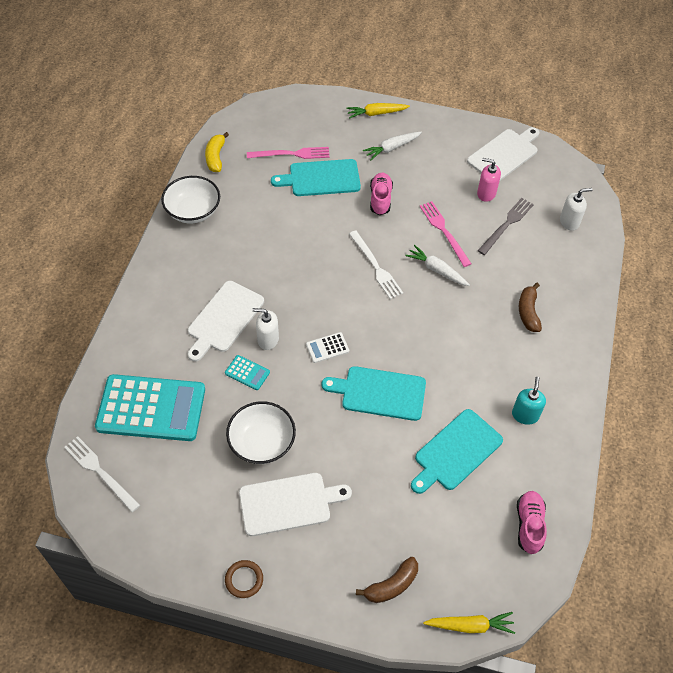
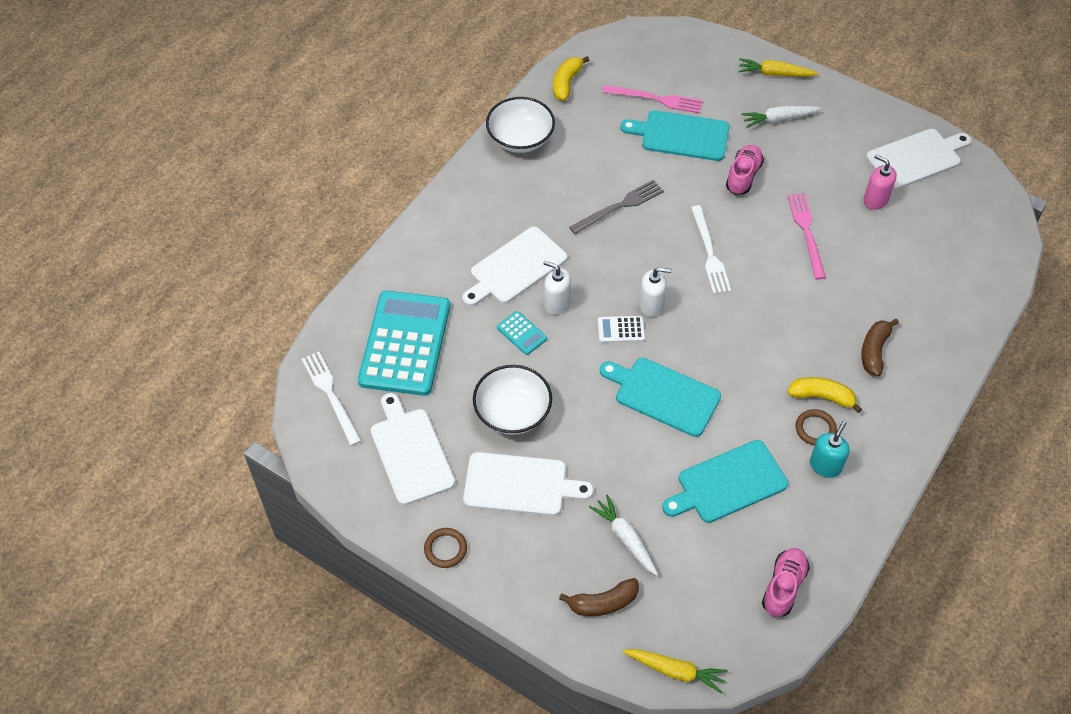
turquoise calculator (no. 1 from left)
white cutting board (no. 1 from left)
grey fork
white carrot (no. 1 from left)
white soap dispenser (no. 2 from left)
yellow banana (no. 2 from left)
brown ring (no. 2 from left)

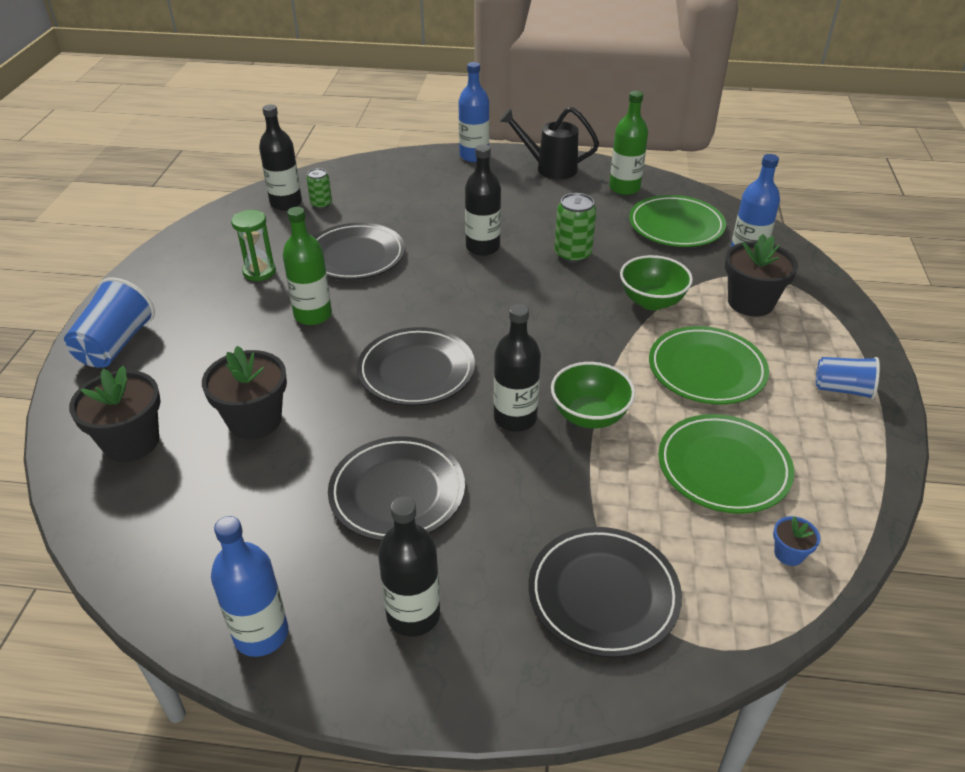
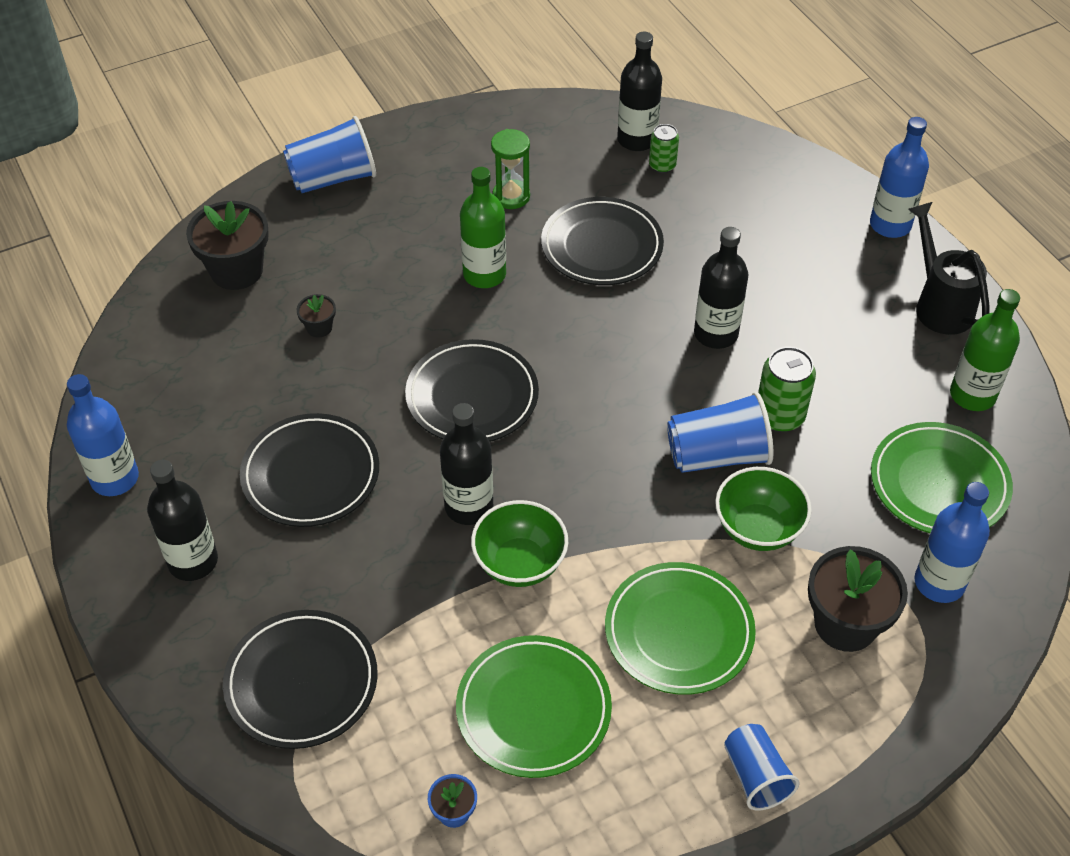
black flower pot (no. 2 from left)
blue cup (no. 2 from left)

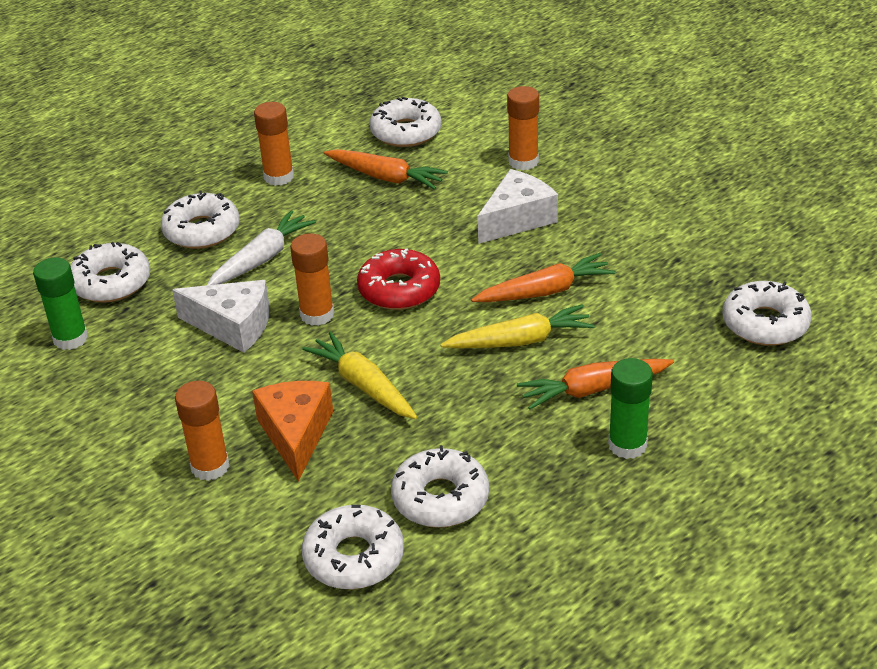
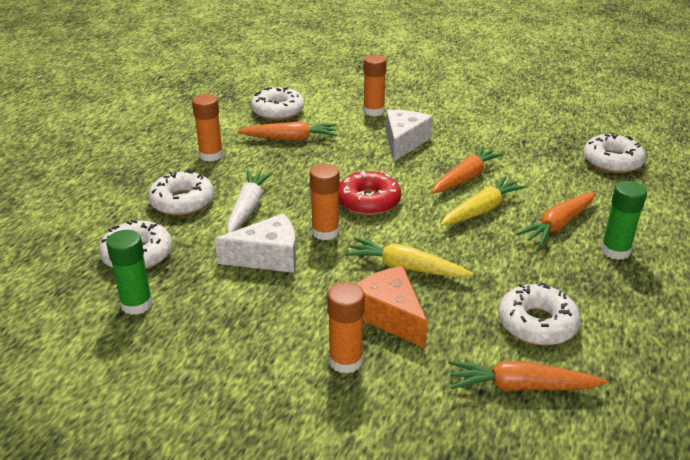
orange carrot (no. 3 from left)

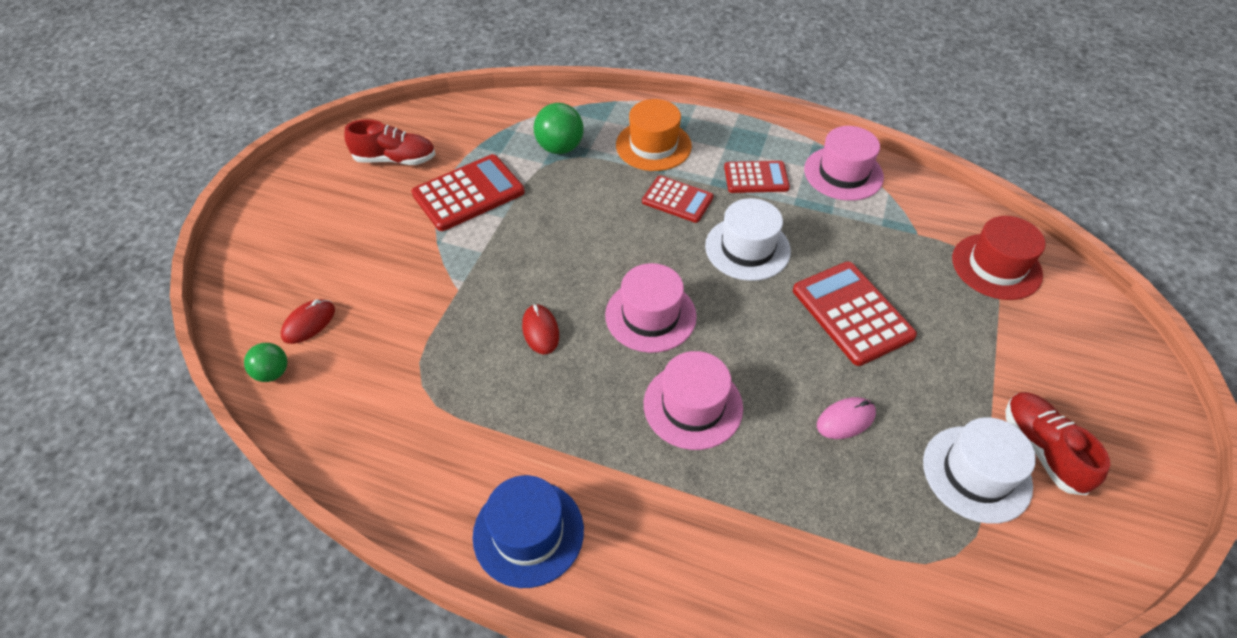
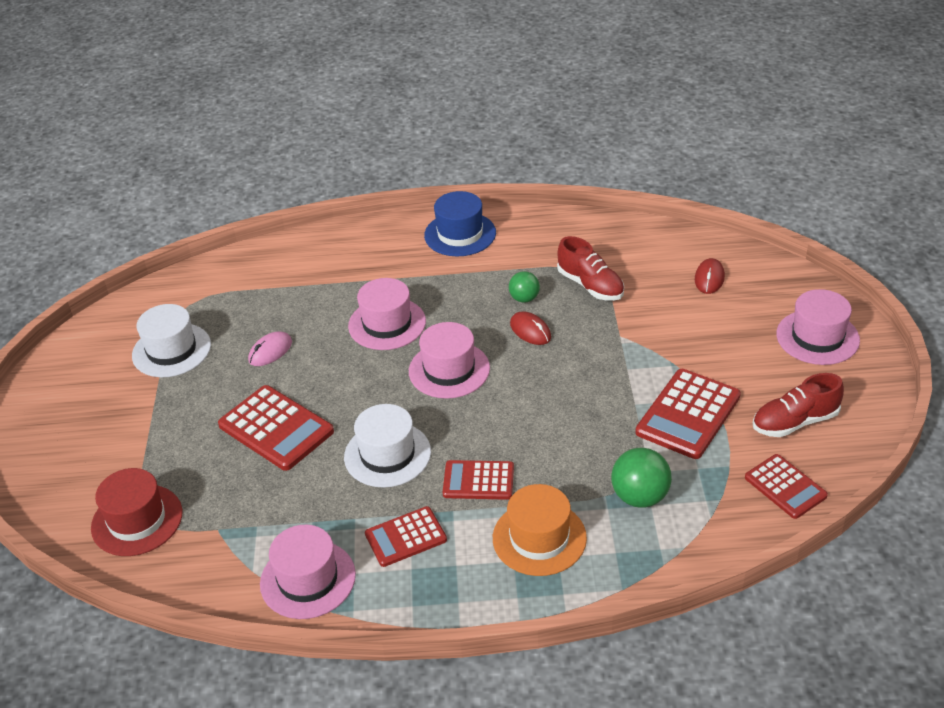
green ball (no. 1 from left)
red shoe (no. 1 from left)
red calculator (no. 5 from left)
pink hat (no. 4 from left)

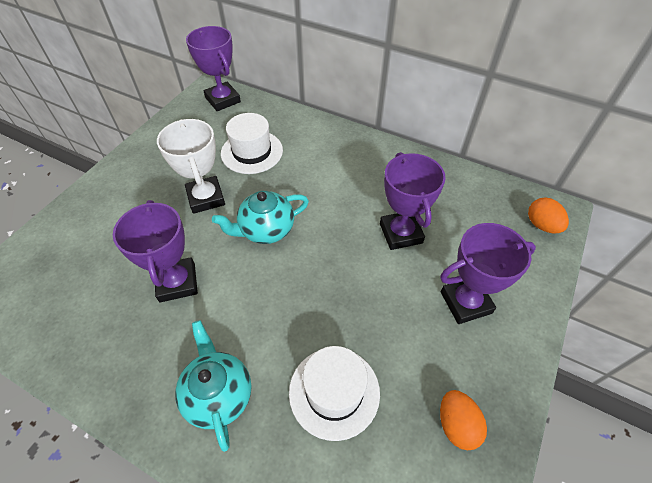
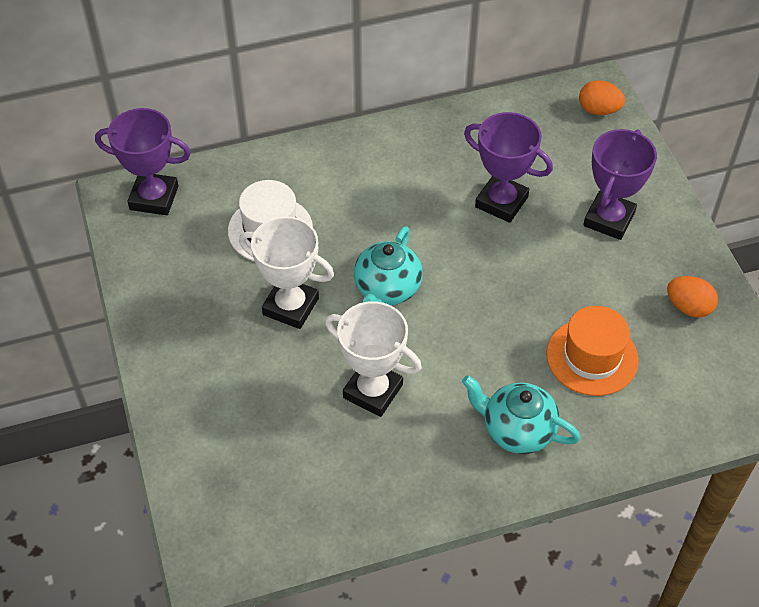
white trophy (no. 2 from left)
orange hat

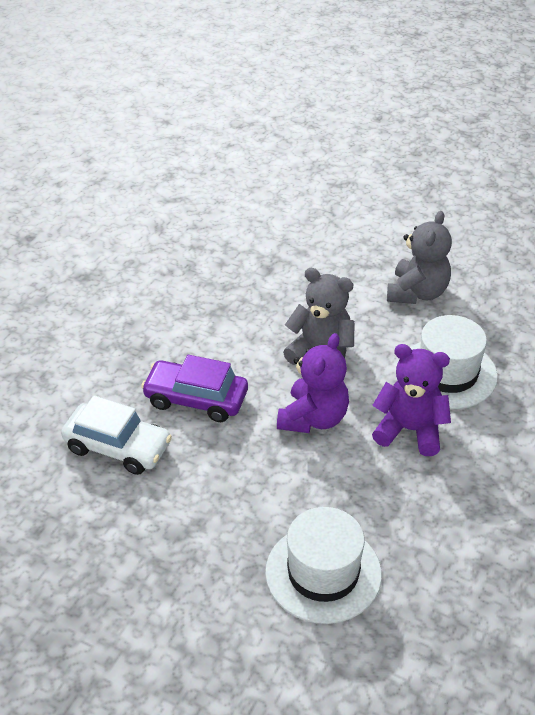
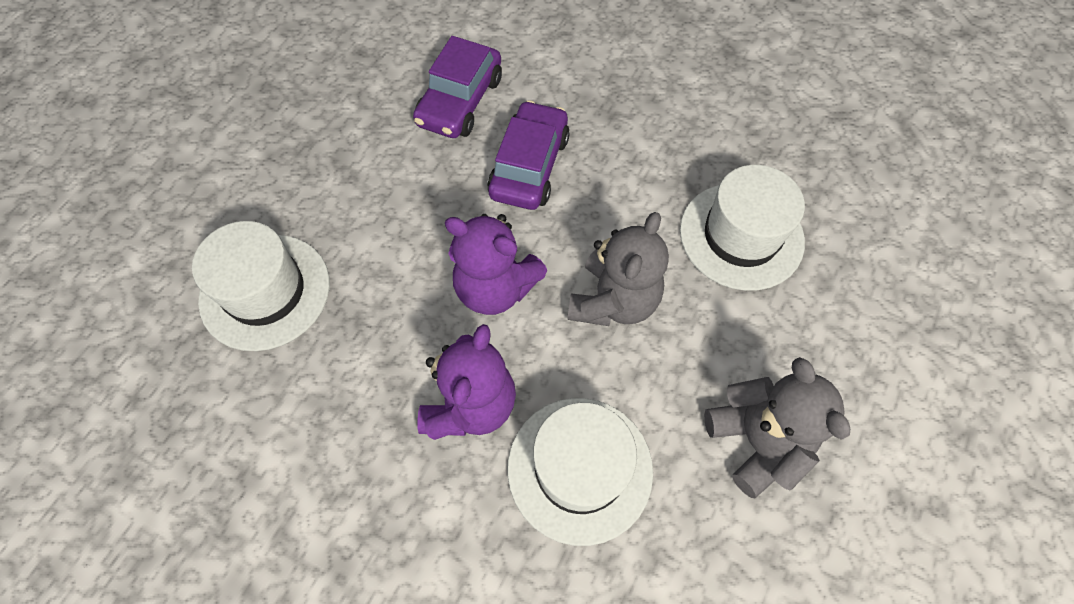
purple car (no. 1 from left)
white hat (no. 3 from left)
grey teddy bear (no. 2 from left)

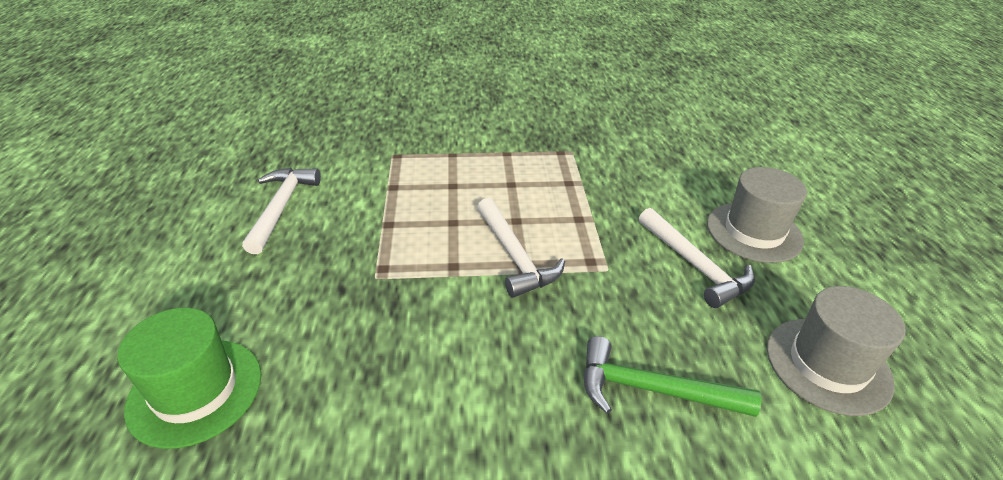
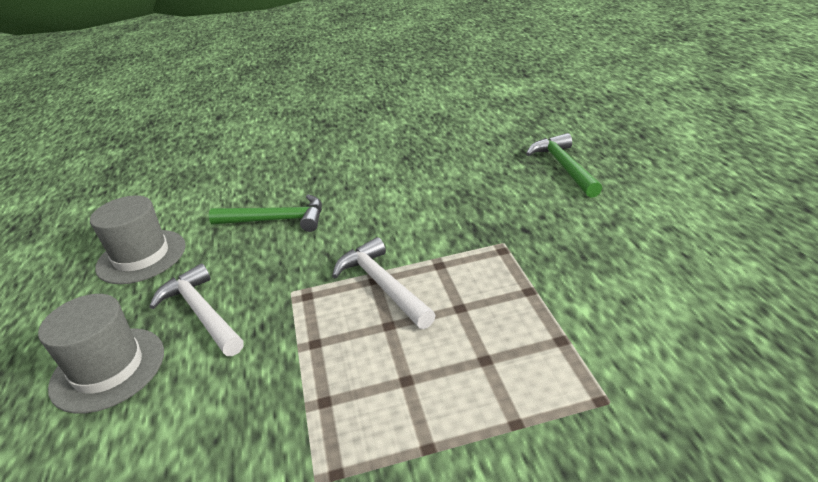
green hammer (no. 2 from left)
white hammer (no. 1 from left in the first image)

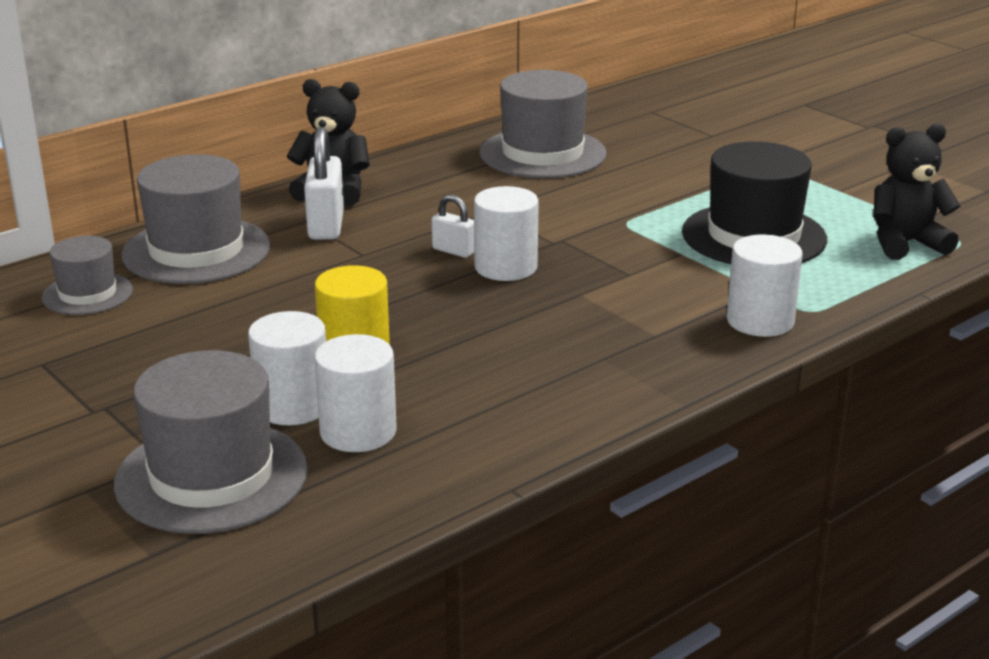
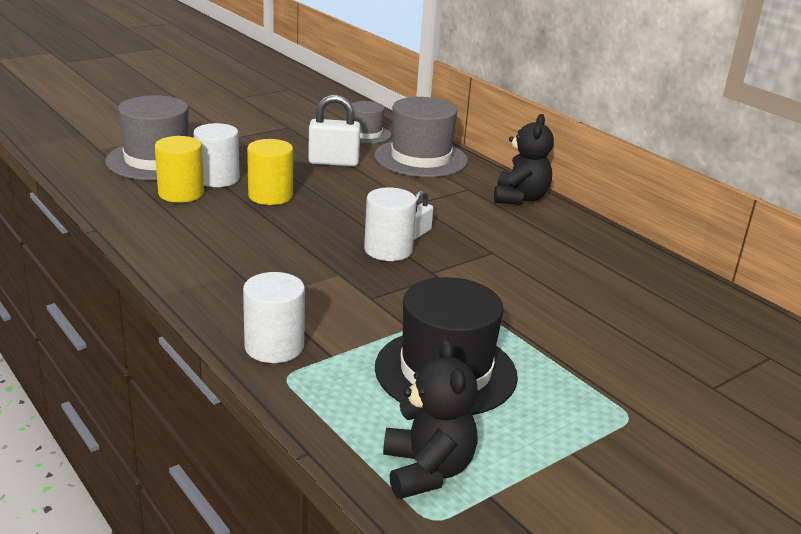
yellow cylinder (no. 1 from left)
white padlock (no. 1 from left)
grey hat (no. 4 from left in the first image)

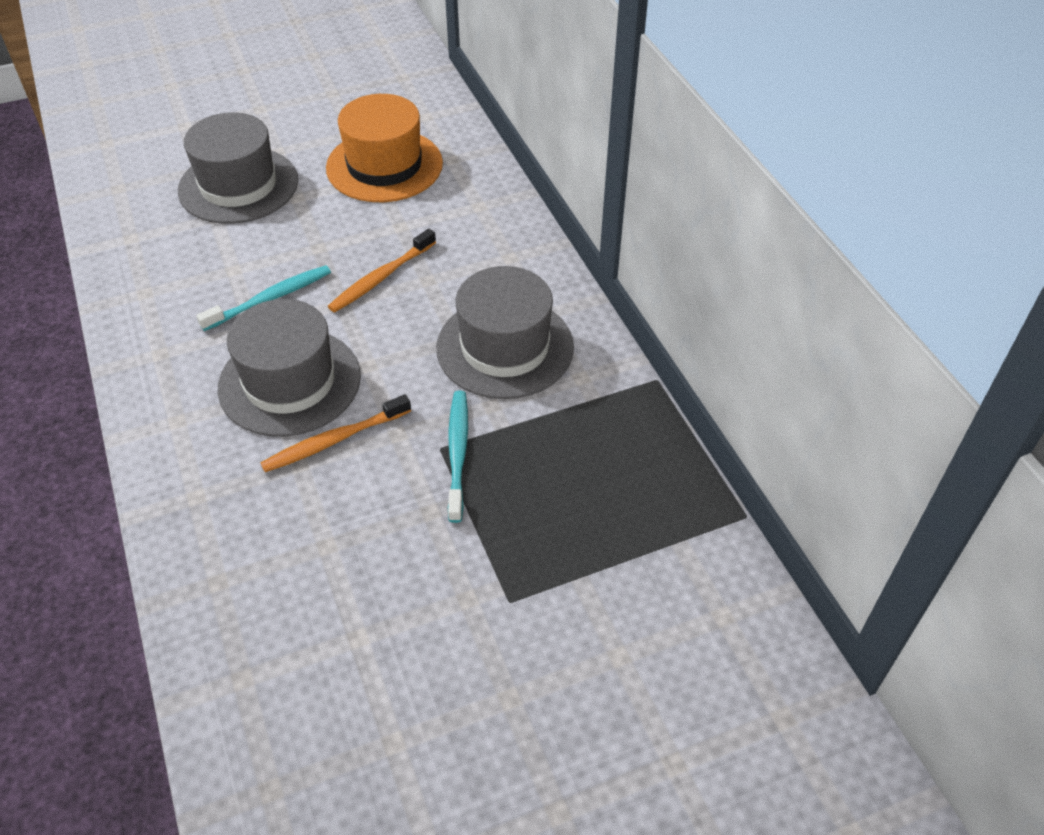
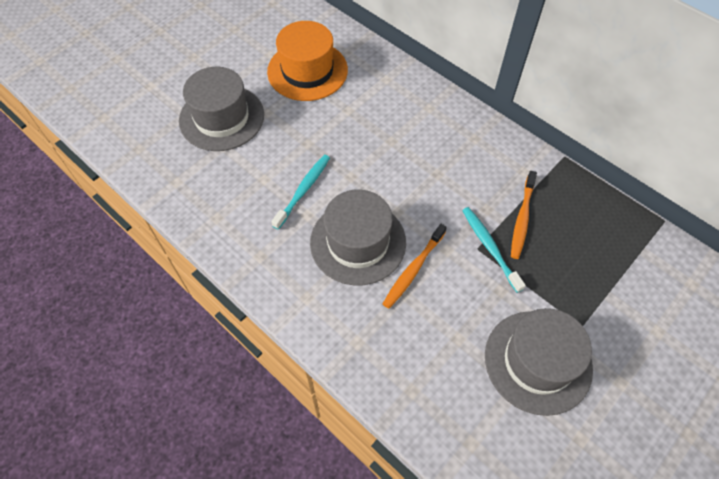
grey hat (no. 3 from left)
orange toothbrush (no. 2 from left)

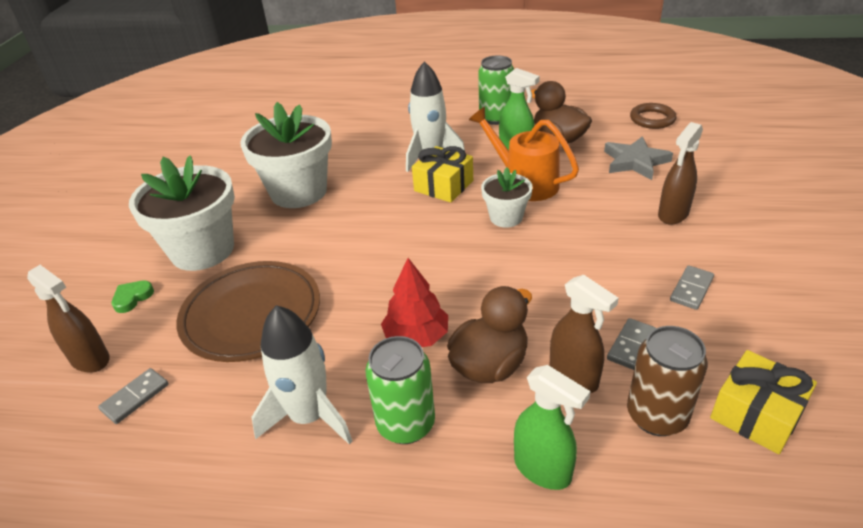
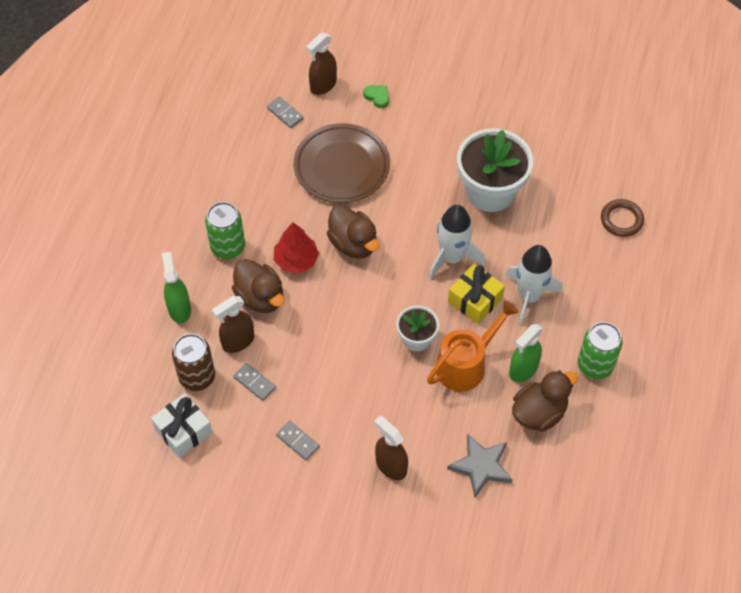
white gift
green spray bottle (no. 1 from left)
brown duck (no. 2 from left)
white rocket (no. 1 from left)
brown ring
white flower pot (no. 1 from left in the first image)

